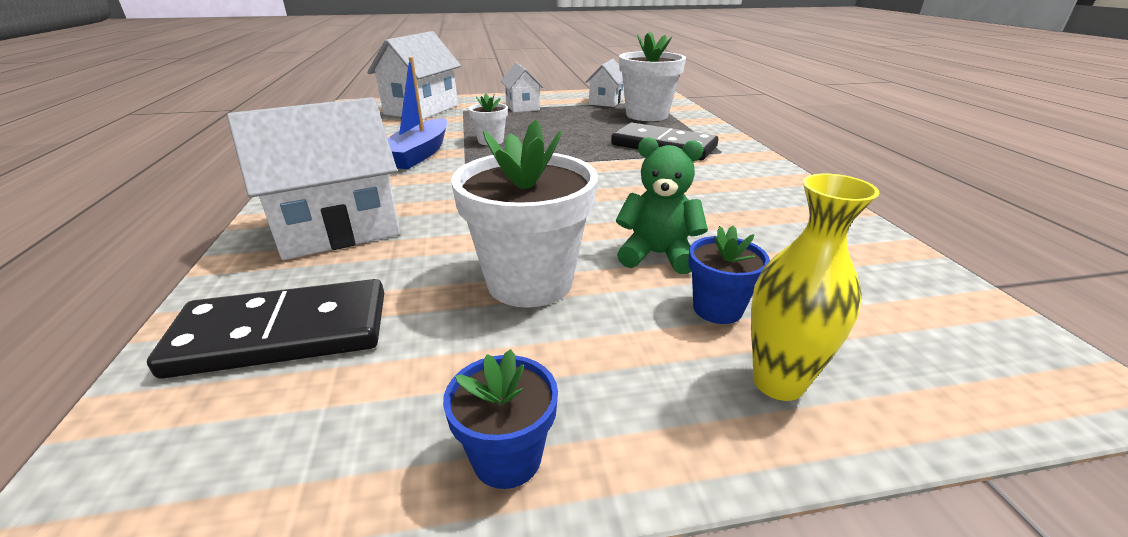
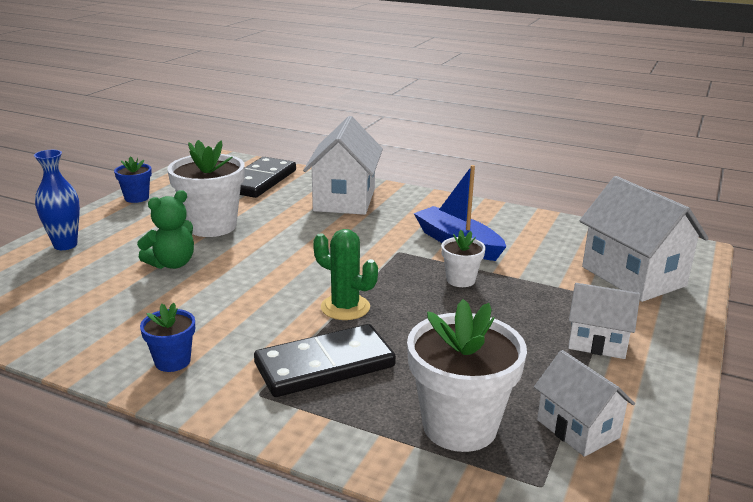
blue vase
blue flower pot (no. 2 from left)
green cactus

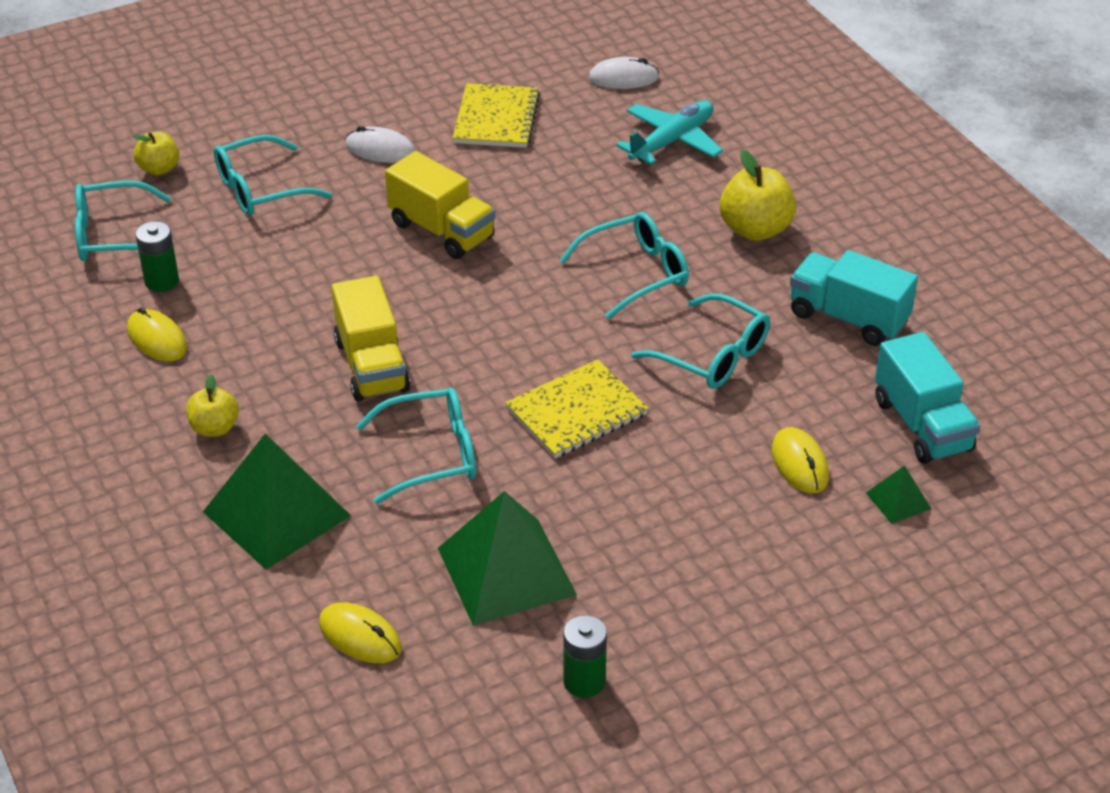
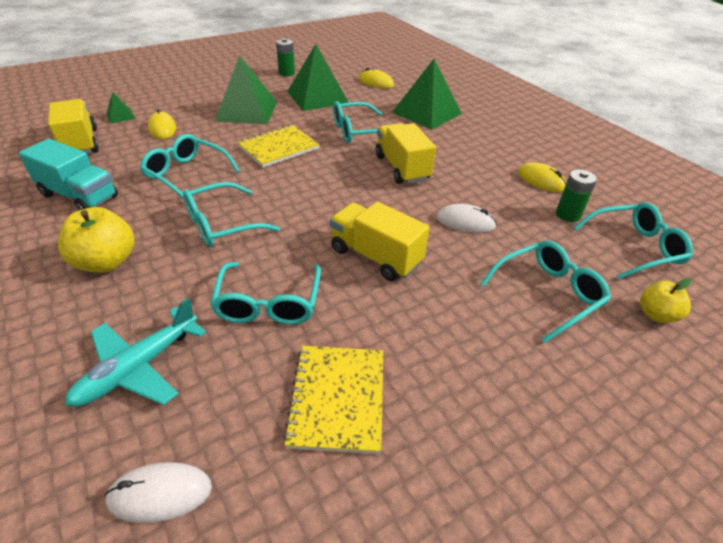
yellow truck (no. 1 from left)
turquoise glasses (no. 3 from left)
green pyramid (no. 2 from left)
white mouse (no. 2 from left)
yellow apple (no. 2 from left in the first image)

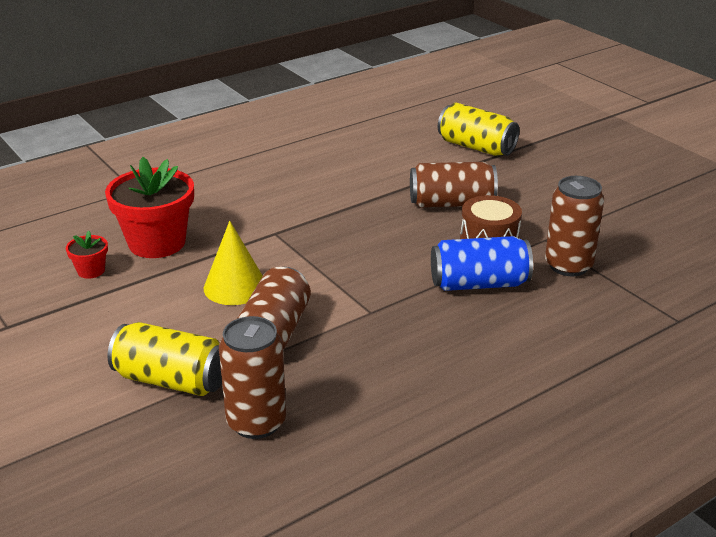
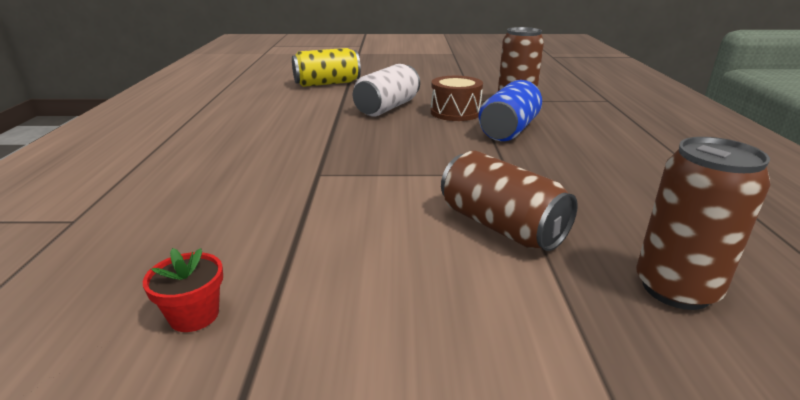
white can
red flower pot (no. 2 from left in the first image)
yellow can (no. 1 from left in the first image)
yellow cone

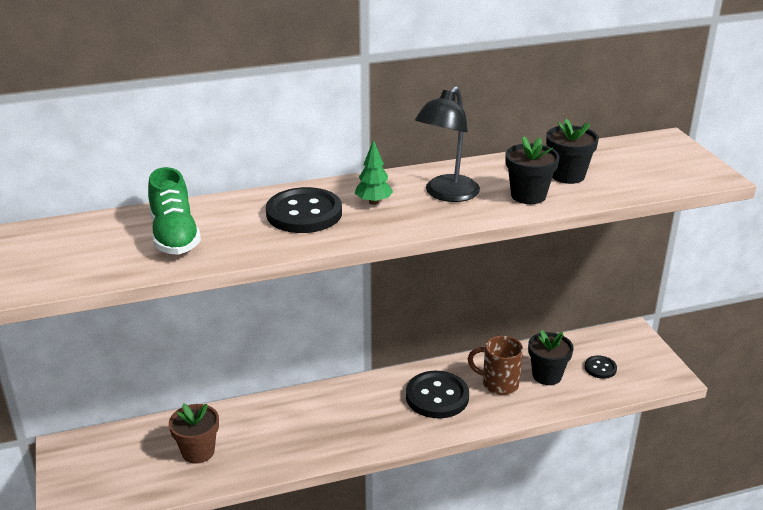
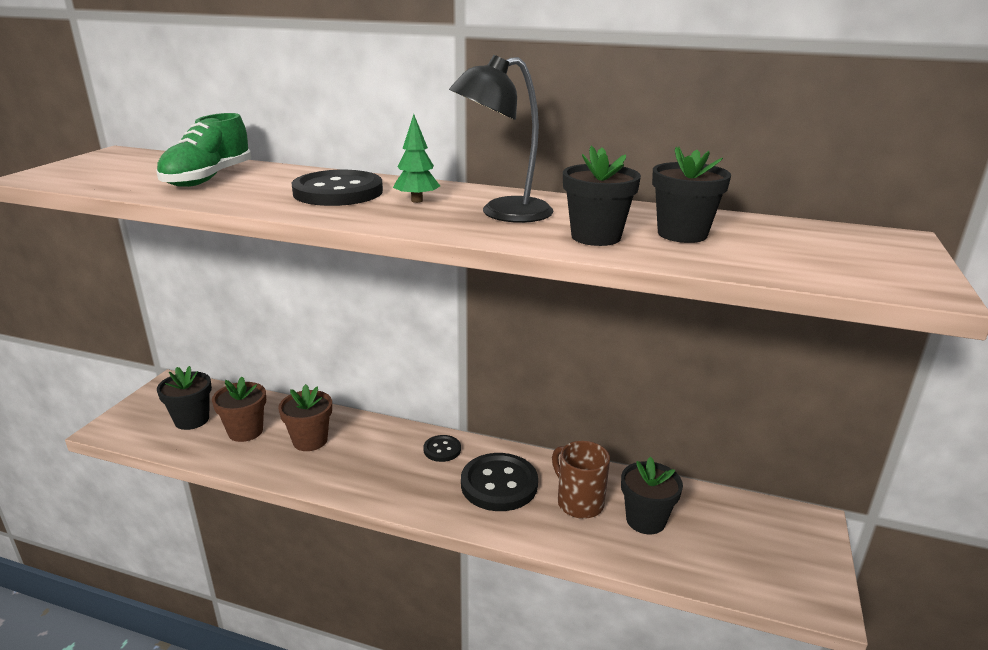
black flower pot (no. 1 from left)
brown flower pot (no. 2 from left)
black button (no. 2 from left)

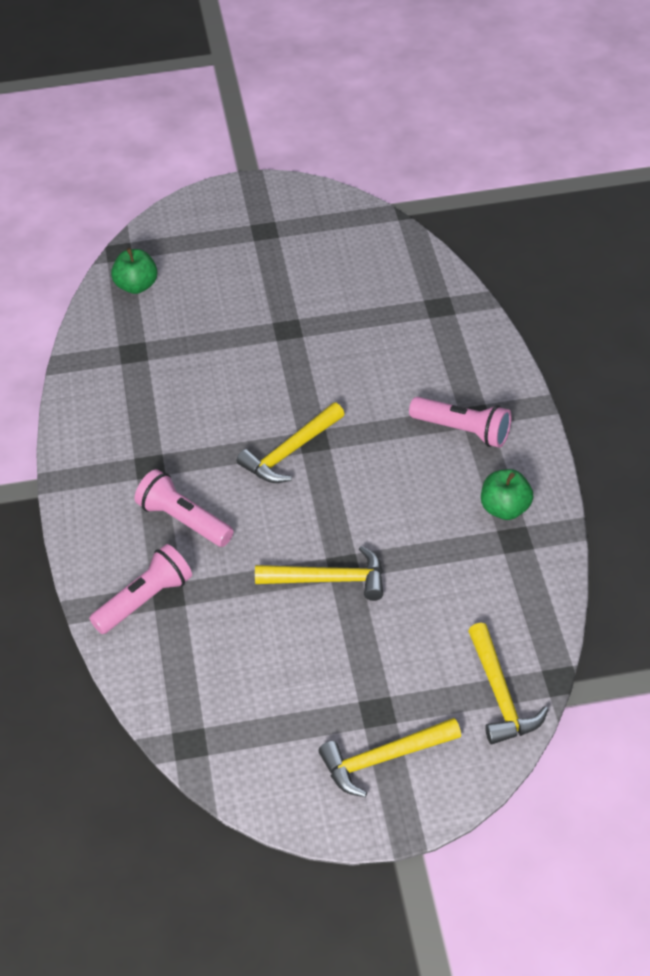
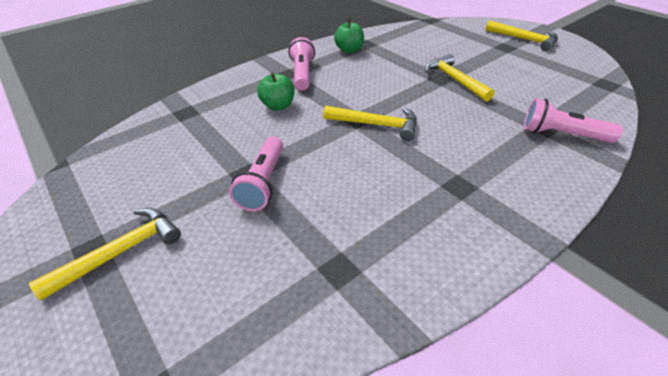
yellow hammer (no. 1 from left)
pink flashlight (no. 1 from left)
green apple (no. 1 from left)

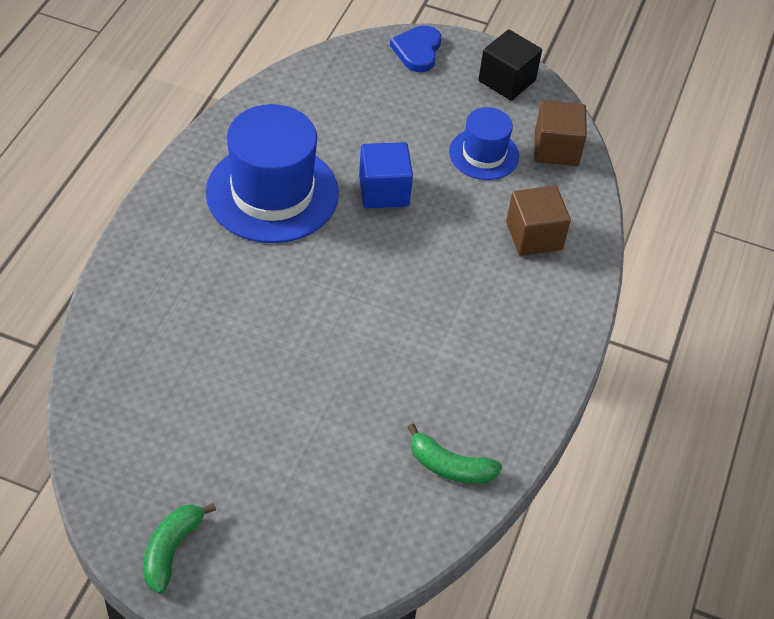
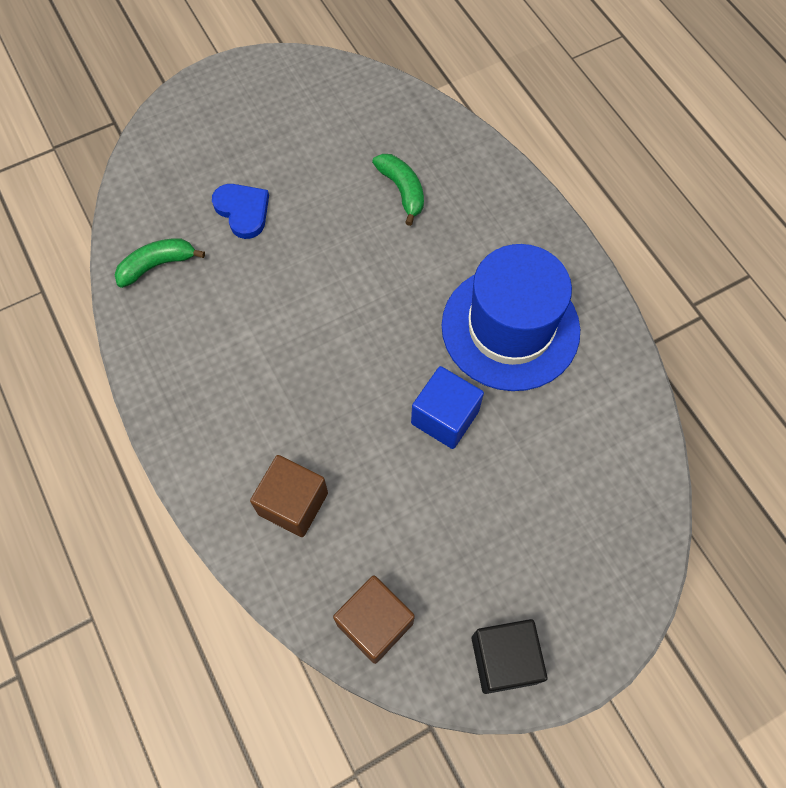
blue heart
green banana (no. 2 from left)
blue hat (no. 2 from left in the first image)

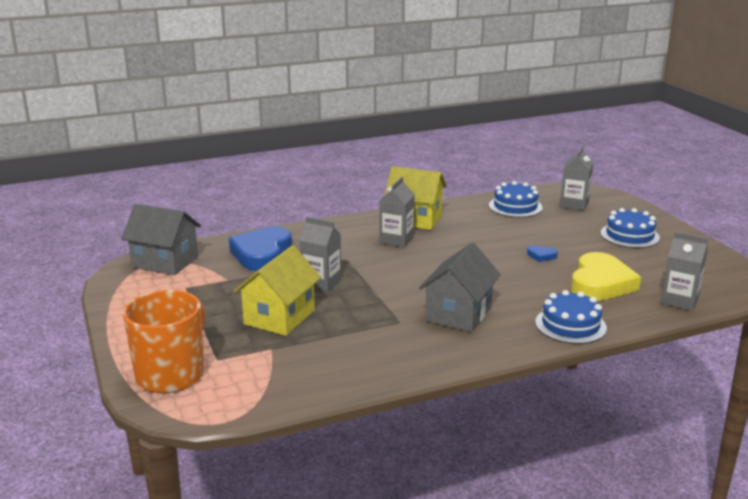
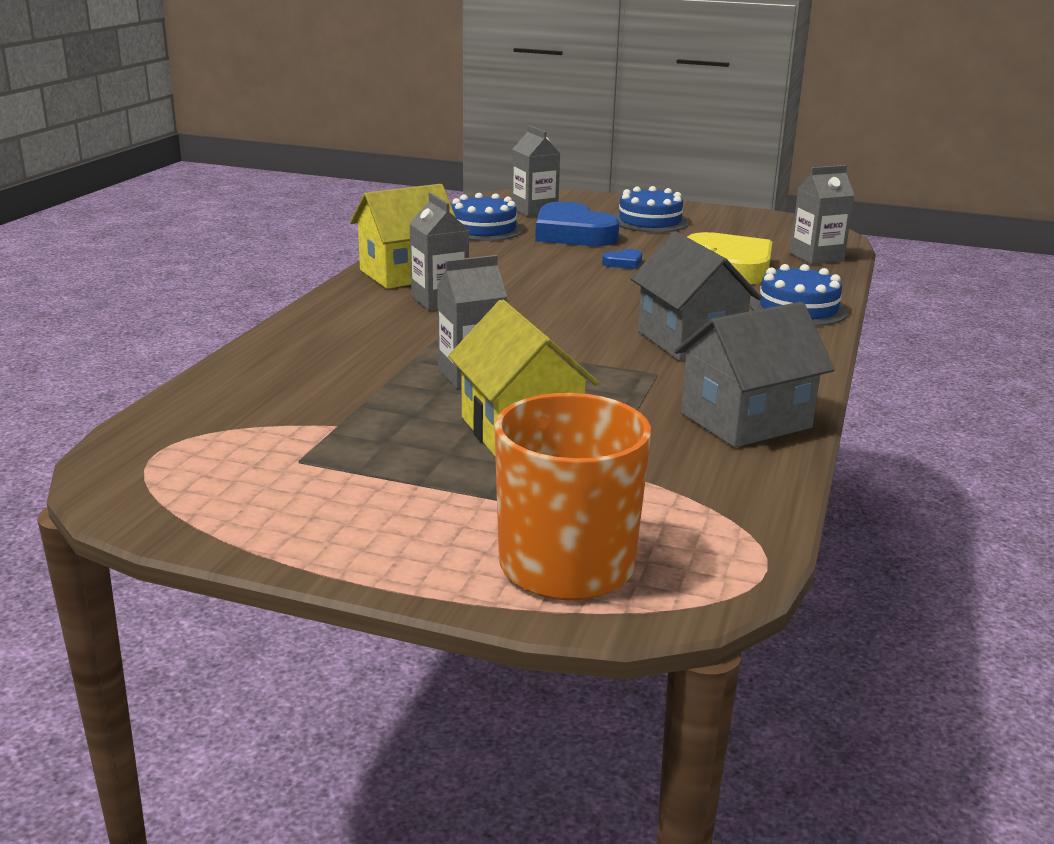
blue heart (no. 1 from left)
grey house (no. 2 from left)

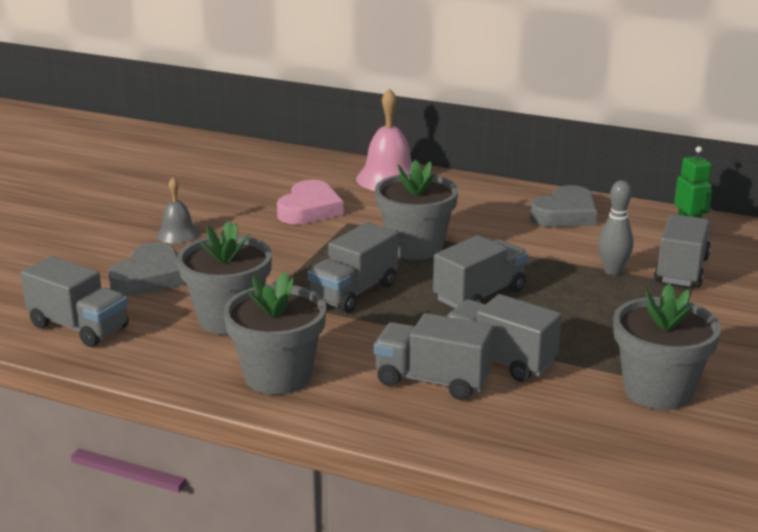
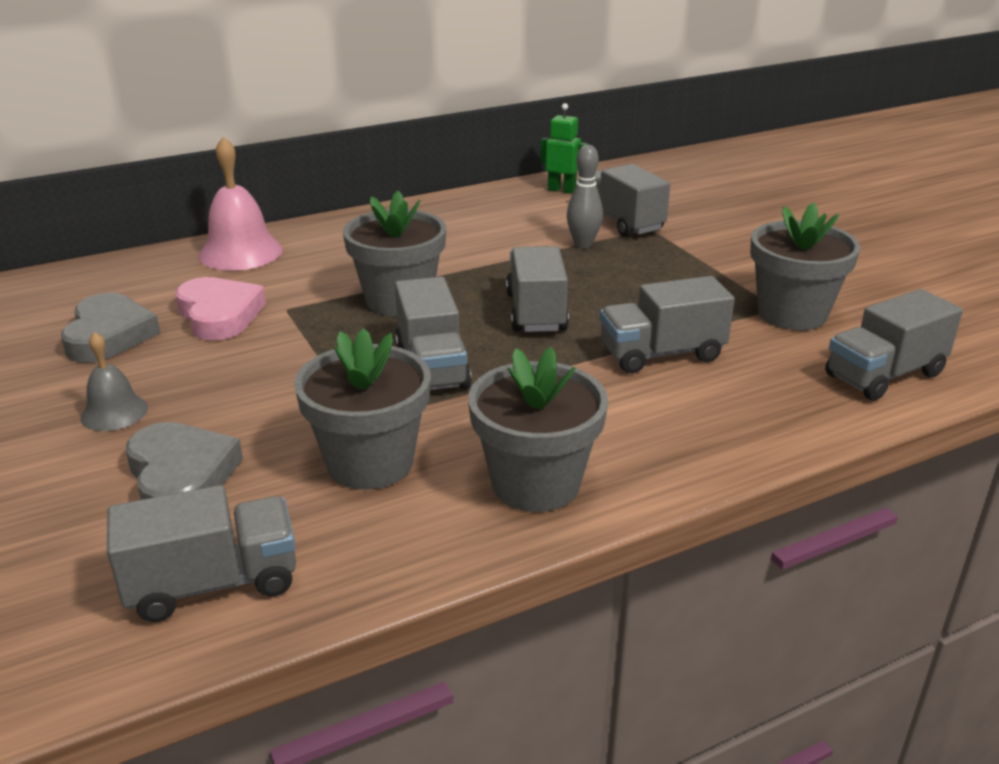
grey heart (no. 1 from left)
grey truck (no. 6 from left)

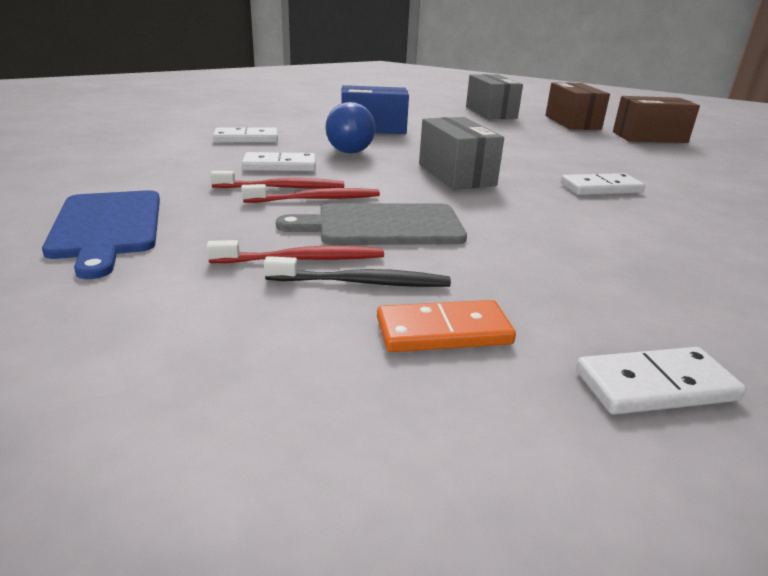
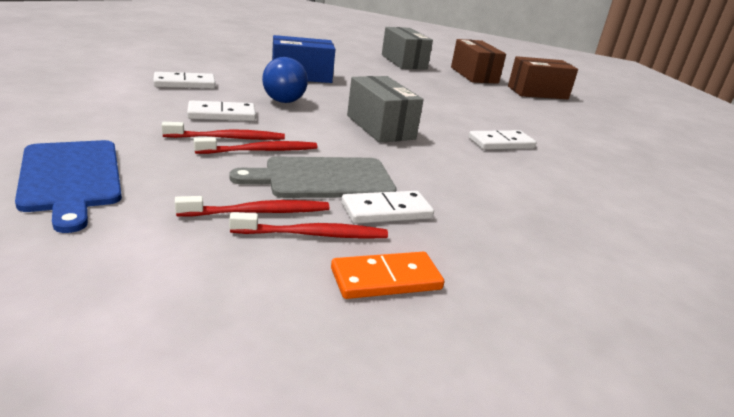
red toothbrush (no. 4 from left)
white domino (no. 3 from left)

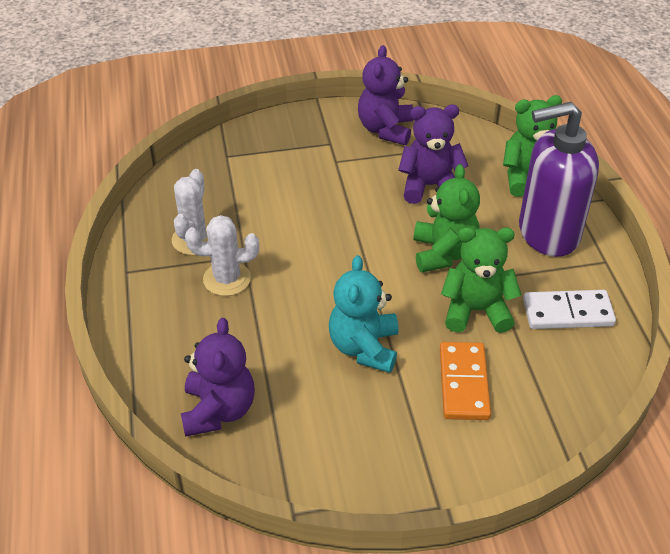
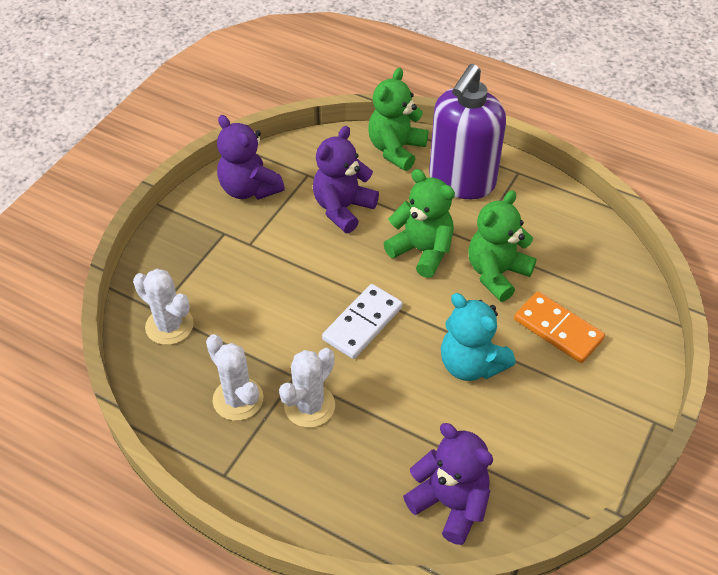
white cactus (no. 1 from left)
white domino

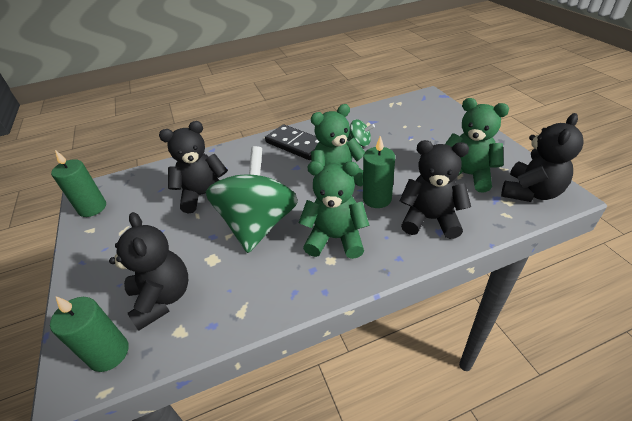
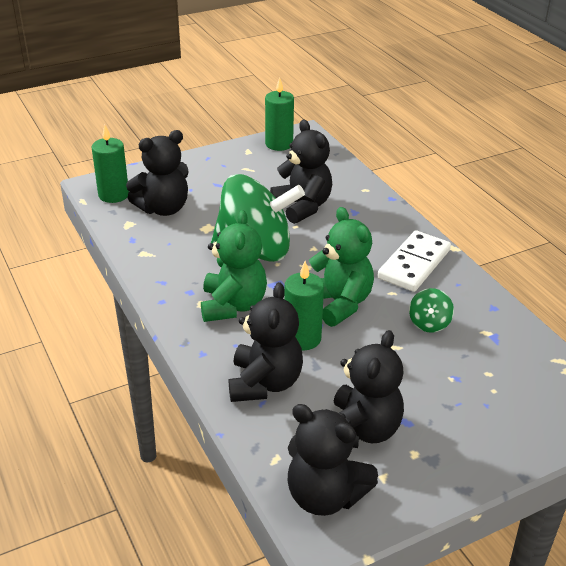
black teddy bear (no. 5 from left)
white domino

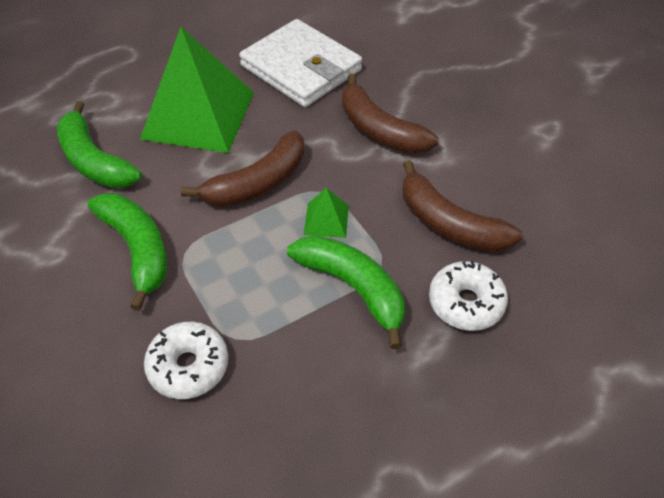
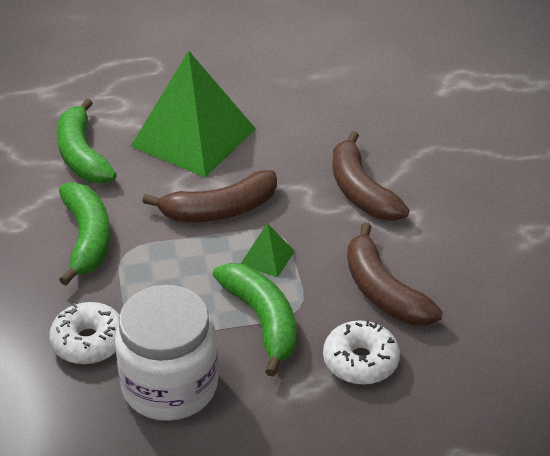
white jar
white wallet

